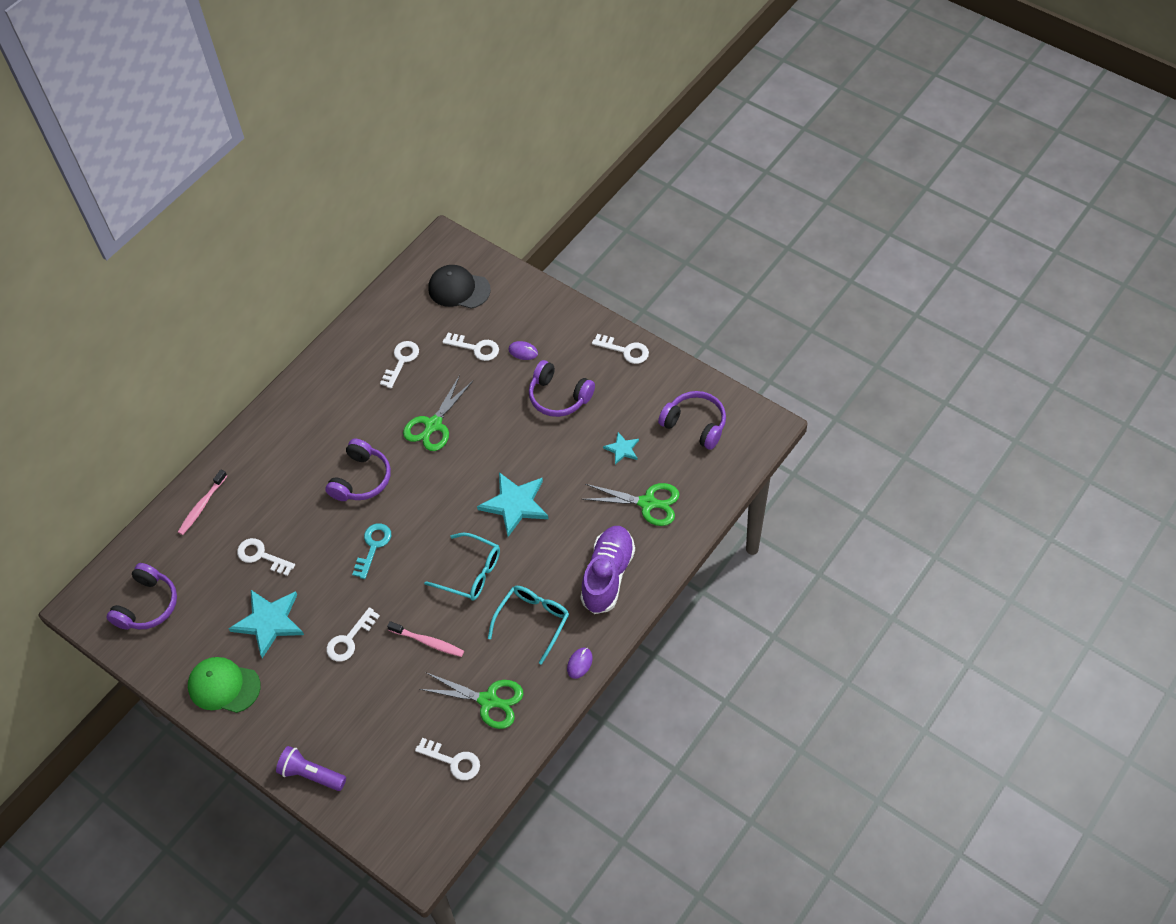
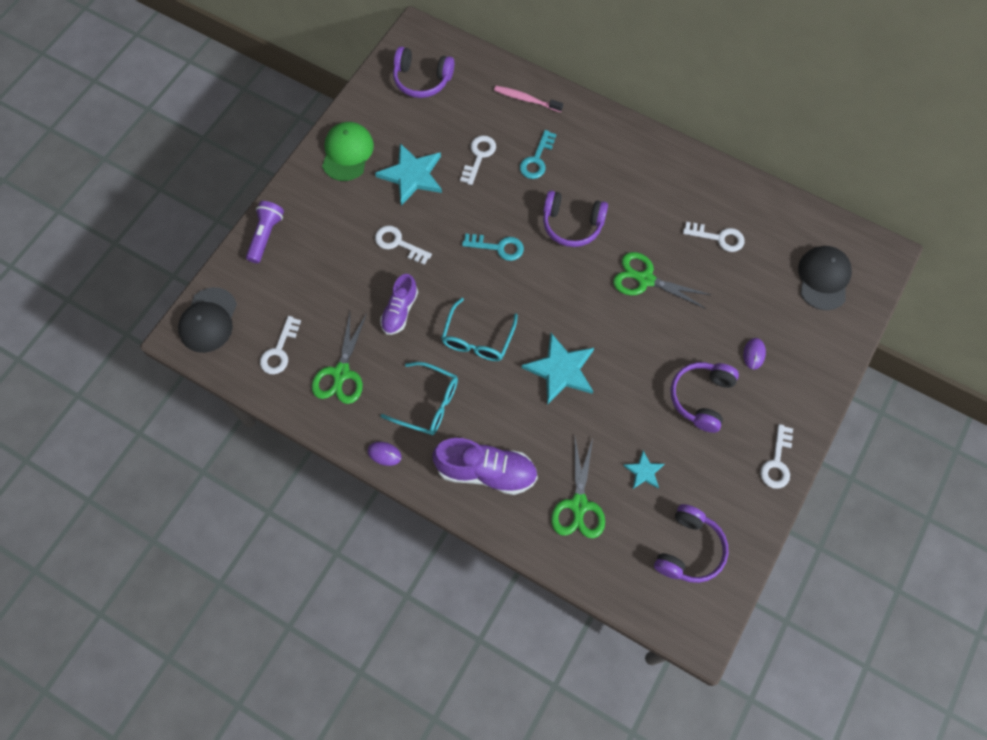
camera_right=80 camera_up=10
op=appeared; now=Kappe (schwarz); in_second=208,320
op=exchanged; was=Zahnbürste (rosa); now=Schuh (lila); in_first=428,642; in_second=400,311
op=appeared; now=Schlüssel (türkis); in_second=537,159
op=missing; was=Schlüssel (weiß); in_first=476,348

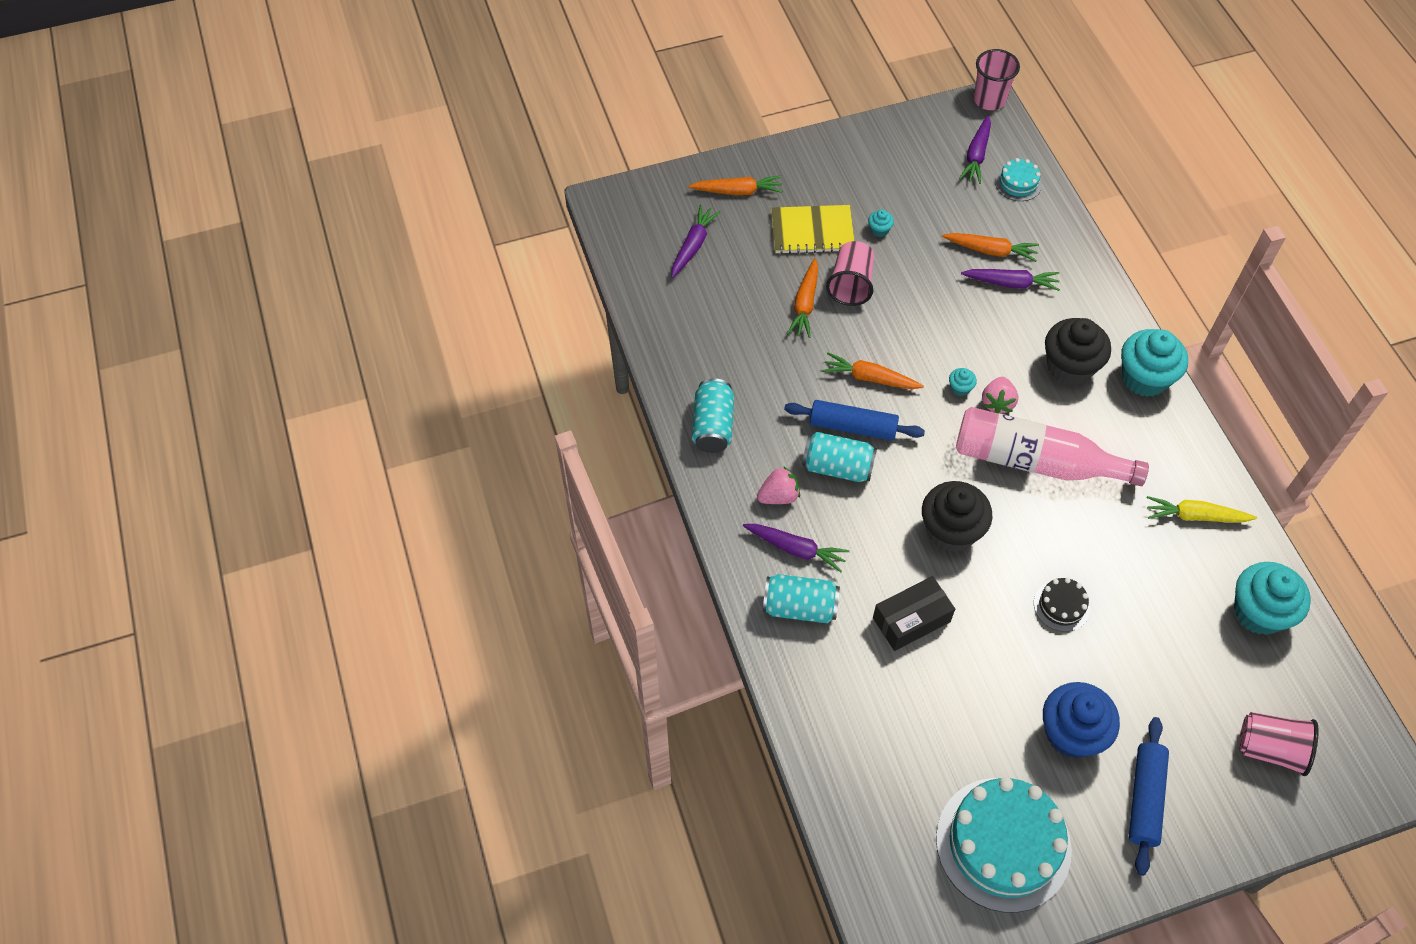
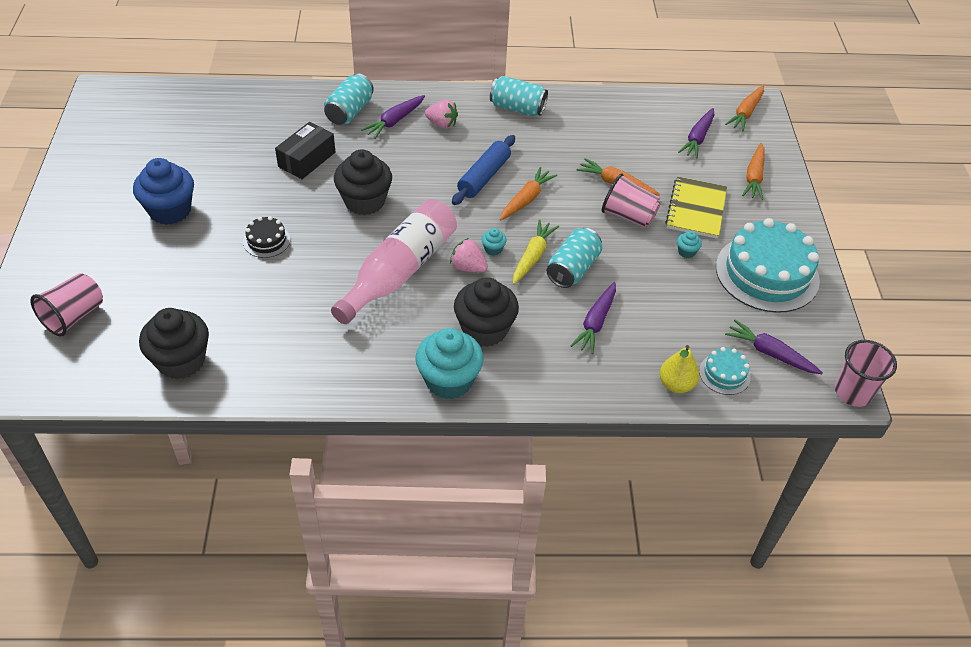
camera_right=105 camera_up=-10
op=colour; was=Muffin (türkis); now=Muffin (schwarz); in_first=1258,612; in_second=181,361
op=spun; was=Schachtel (schwarz); in_first=911,619; in_second=307,159; clockwise=45
op=spun; was=Erdbeere (rosa); in_first=779,496; in_second=442,124; clockwise=-60
op=relocated; was=Karotte (gelb); in_first=1195,516; in_second=532,257
op=relocated; was=Dose (türkis); in_first=837,467; in_second=573,269
op=appeared; now=Birne (gelb); in_second=676,384
op=spun; was=Karotte (lila); in_first=693,246; in_second=697,138; clockwise=75
op=relocated; was=Kuchen (türkis); in_first=1003,844; in_second=767,273
op=relocated; was=Karotte (orange); in_first=990,251; in_second=746,113
op=missing; was=Nudelholz (blau); in_first=1145,798

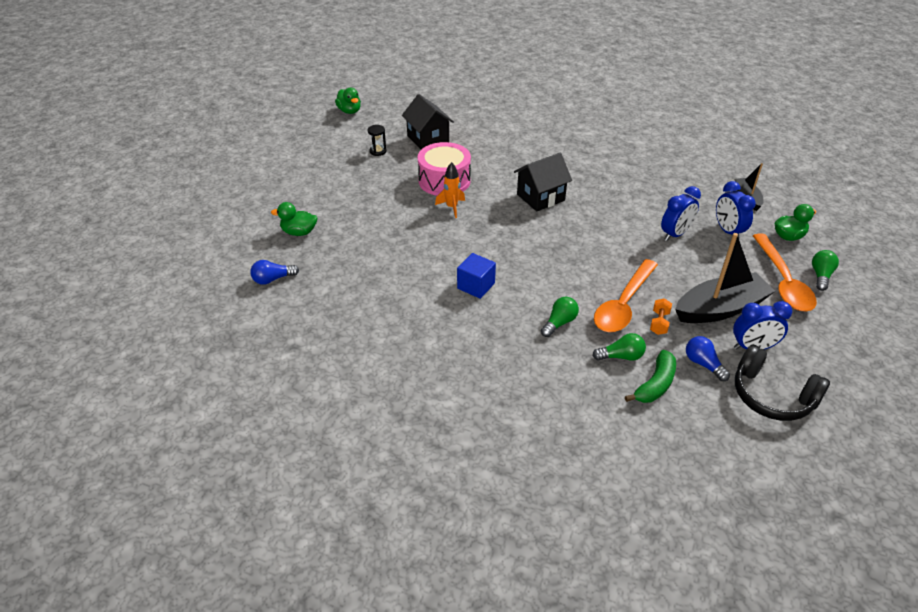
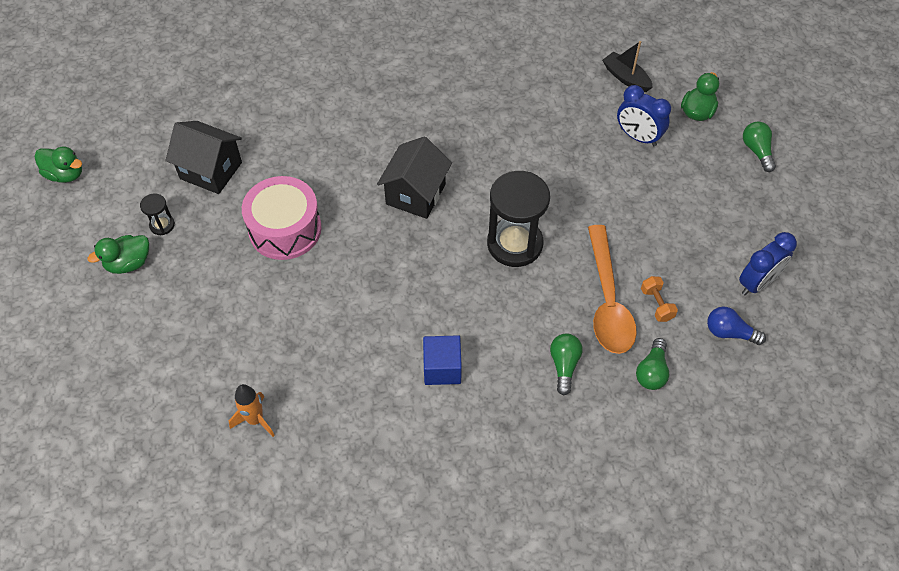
camera_right=-35 camera_up=15
op=relocated; was=Ente (grün); in_first=299,232; in_second=129,263
op=relocated; was=Rakete (orange); in_first=451,207; in_second=255,420
op=appeared; now=Sanduhr (schwarz); in_second=514,244
op=spun; was=Glühbirne (grün); in_first=621,356; in_second=652,371; clockwise=150
op=missing; was=Glühbirne (blau); in_first=273,279
op=missing; was=Banane (grün); in_first=655,385
op=missing; was=Wecker (blau); in_first=675,234
op=missing; was=Boot (schwarz); in_first=720,309
op=missing; was=Kopfhörer (schwarz); in_first=772,396
op=missing; was=Löffel (orange); in_first=783,282

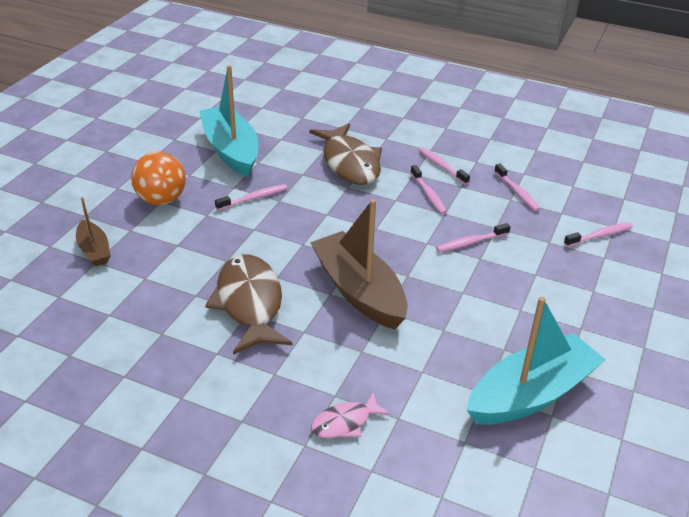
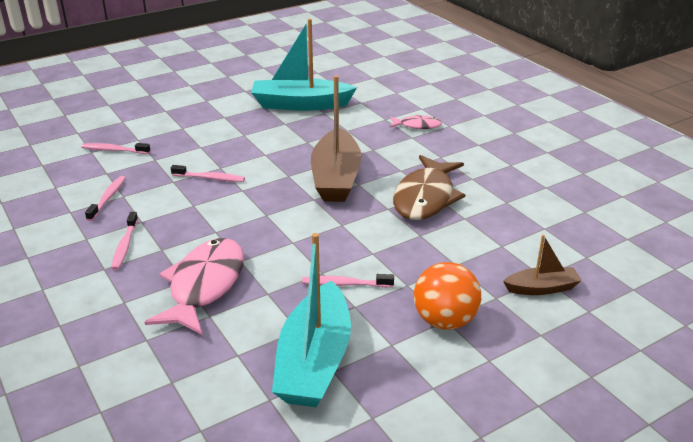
camera_right=-145 camera_up=-5
op=colour; was=Fisch (braun); now=Fisch (rosa); in_first=350,163; in_second=204,286
op=spun; was=Boot (braun); in_first=94,250; in_second=542,288; clockwise=75
op=missing; was=Zahnbürste (rosa); in_first=428,194

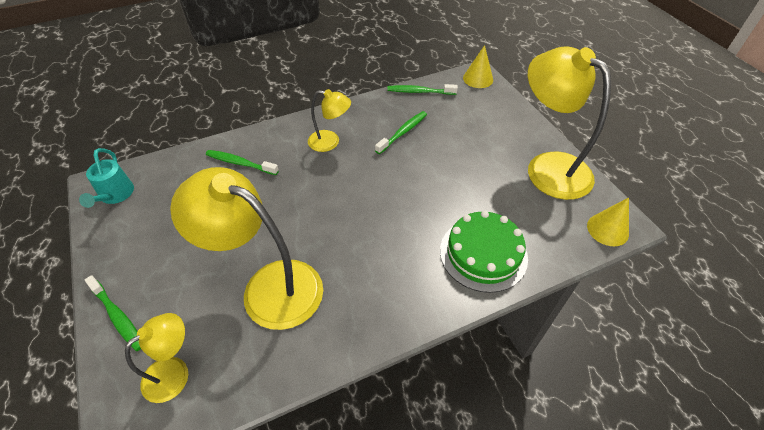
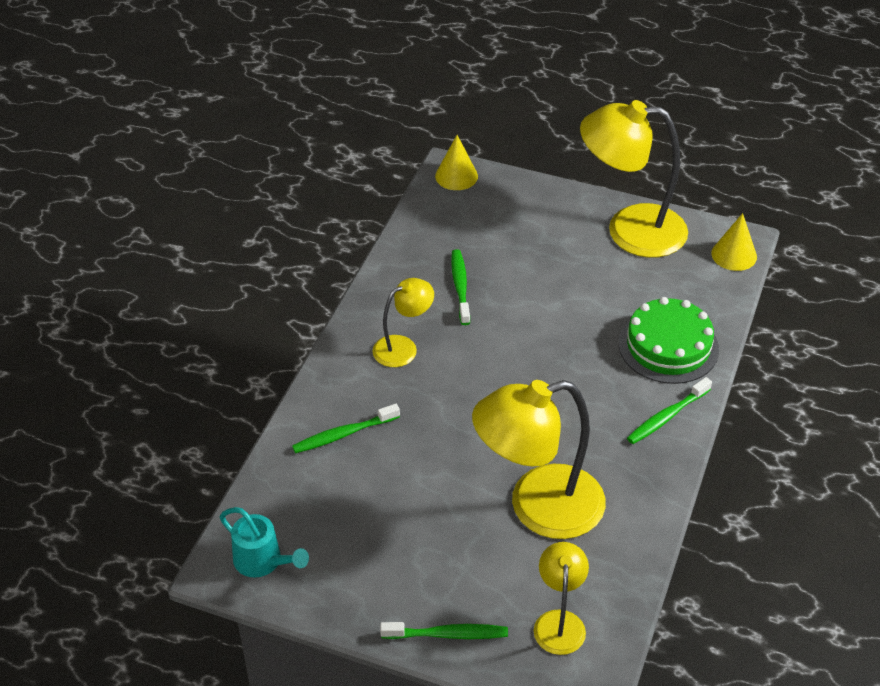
camera_right=-45 camera_up=-5
op=relocated; was=Zahnbürste (grün); in_first=420,92; in_second=667,416

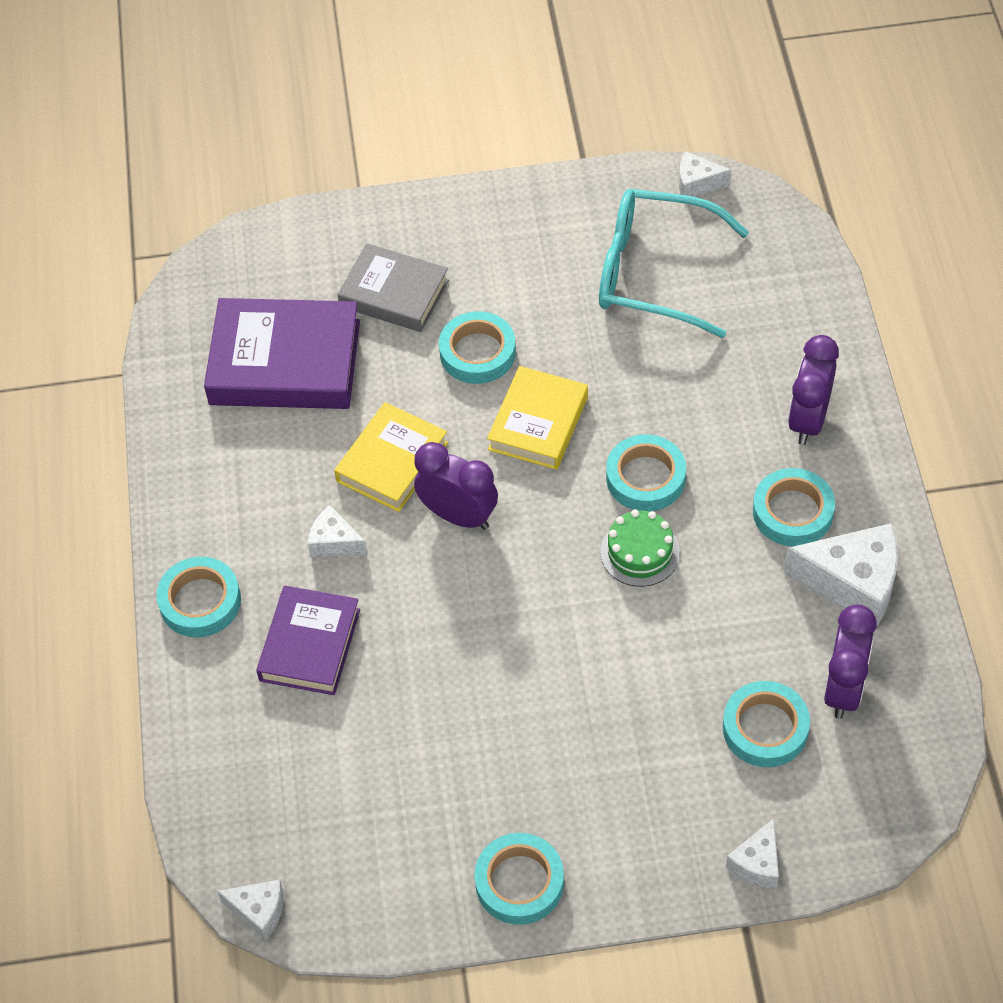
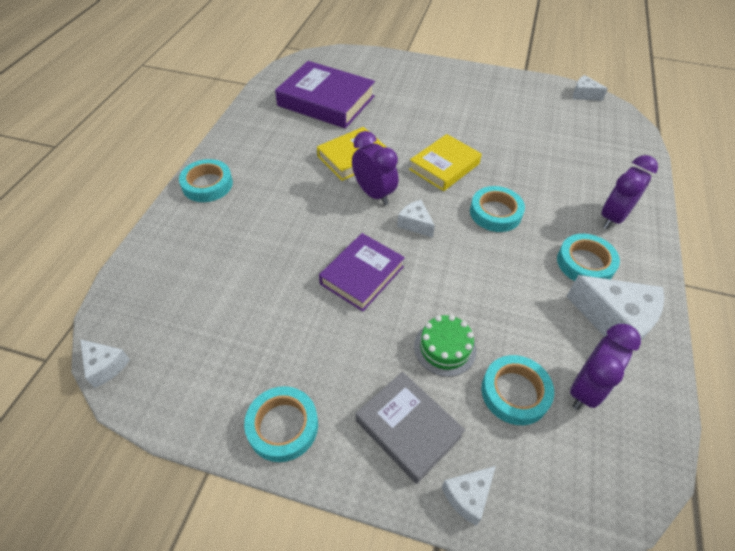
camera_right=20 camera_up=-5
op=relocated; was=Buch (lila); in_first=310,645; in_second=362,275
op=relocated; was=Buch (grau); in_first=394,293; in_second=408,428
op=relocated; was=Käse (weiß); in_first=334,542; in_second=415,224
op=relocated; was=Kuchen (grün); in_first=640,552; in_second=445,348
op=missing; was=Klebeband (türkis); in_first=477,352
op=missing; was=Brille (türkis); in_first=654,273

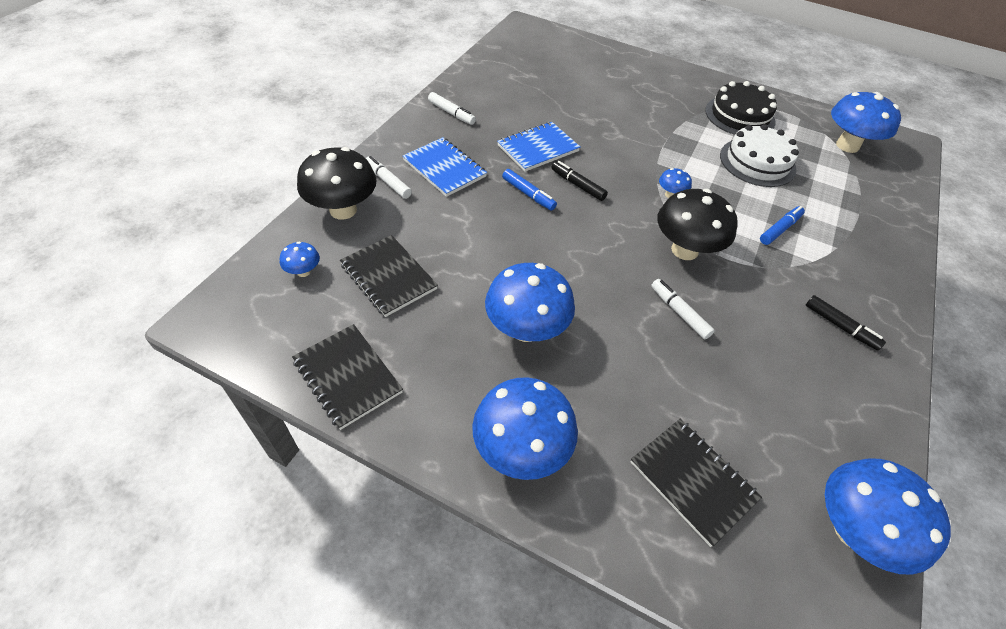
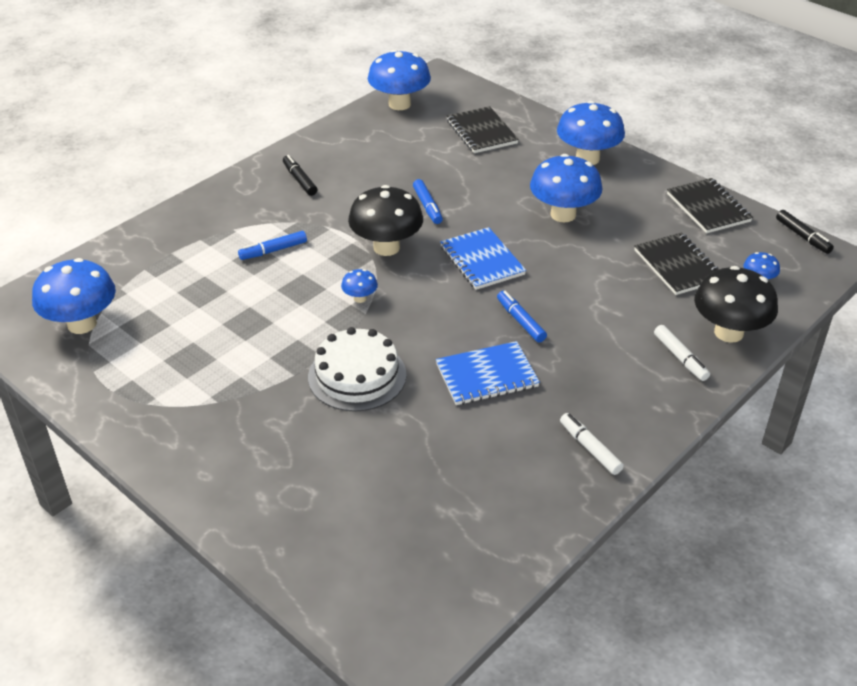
camera_right=-160 camera_up=-10
op=relocated; was=Kuchen (weiß); in_first=757,162; in_second=357,376
op=colour; was=Filzstift (weiß); now=Filzstift (blau); in_first=679,313; in_second=427,206
op=relocated; was=Notizbuch (blau); in_first=444,168; in_second=482,261
op=relocated; was=Filzstift (schwarz); in_first=578,185; in_second=802,236
op=missing; was=Kuchen (schwarz); in_first=739,116

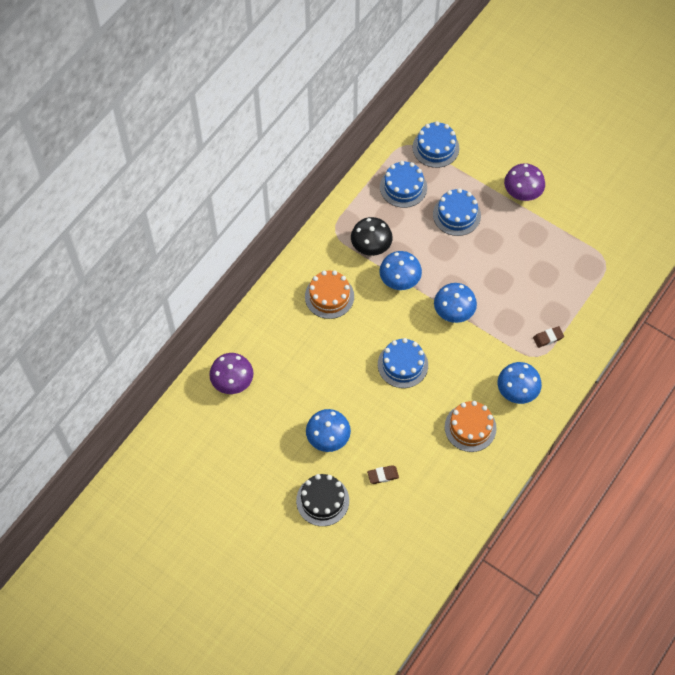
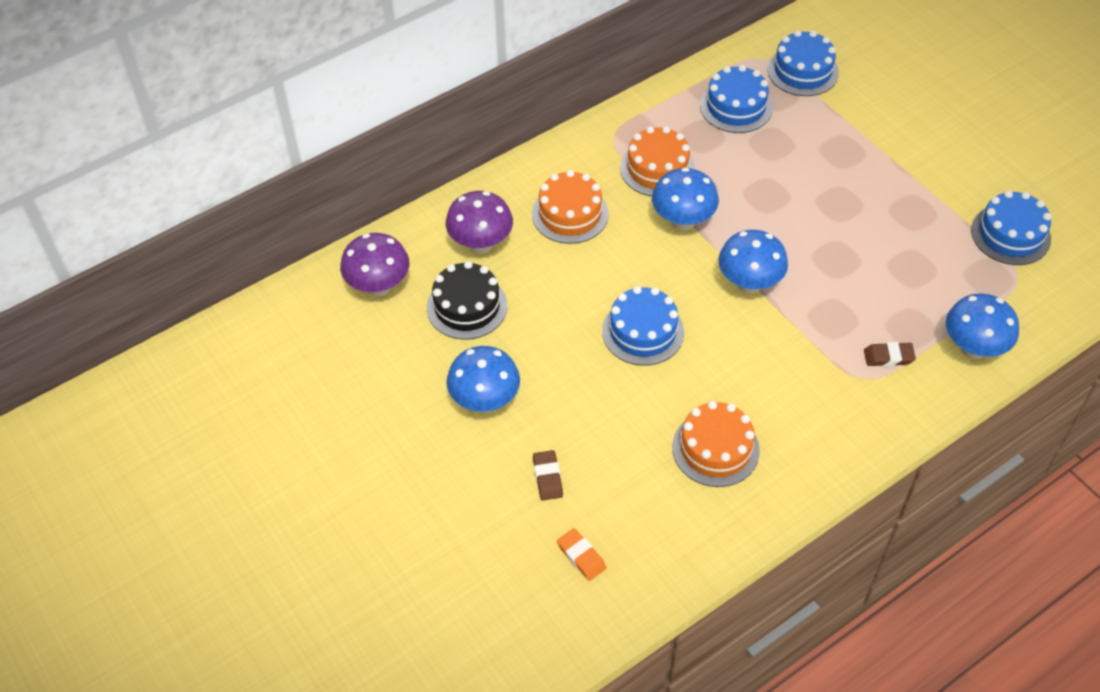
camera_right=20 camera_up=-10
op=relocated; was=Kuchen (schwarz); in_first=322,500; in_second=467,306
op=relocated; was=Pilz (lila); in_first=522,194; in_second=481,244
op=spun; was=Radiergummi (braun); in_first=383,475; in_second=547,477; clockwise=75
op=appeared; now=Radiergummi (orange); in_second=581,556
op=exchanged; was=Pilz (schwarz); now=Kuchen (orange); in_first=371,247; in_second=657,169
op=relocated; was=Pilz (blau); in_first=516,392; in_second=973,348
op=relocated; was=Kuchen (blau); in_first=456,215; in_second=1010,234

